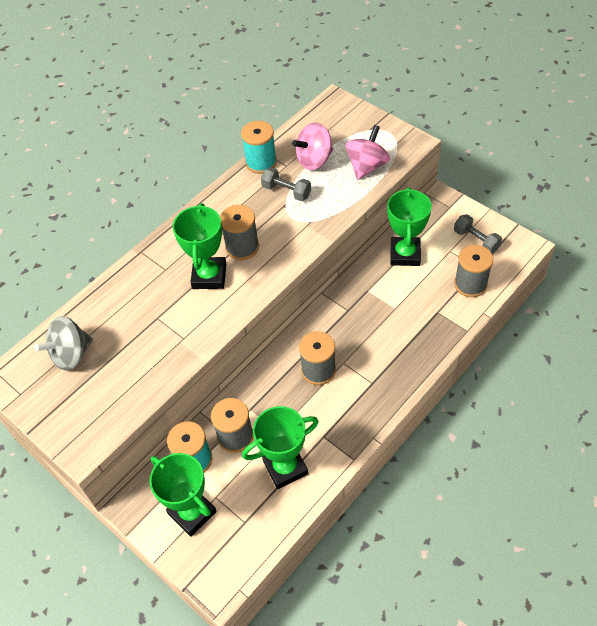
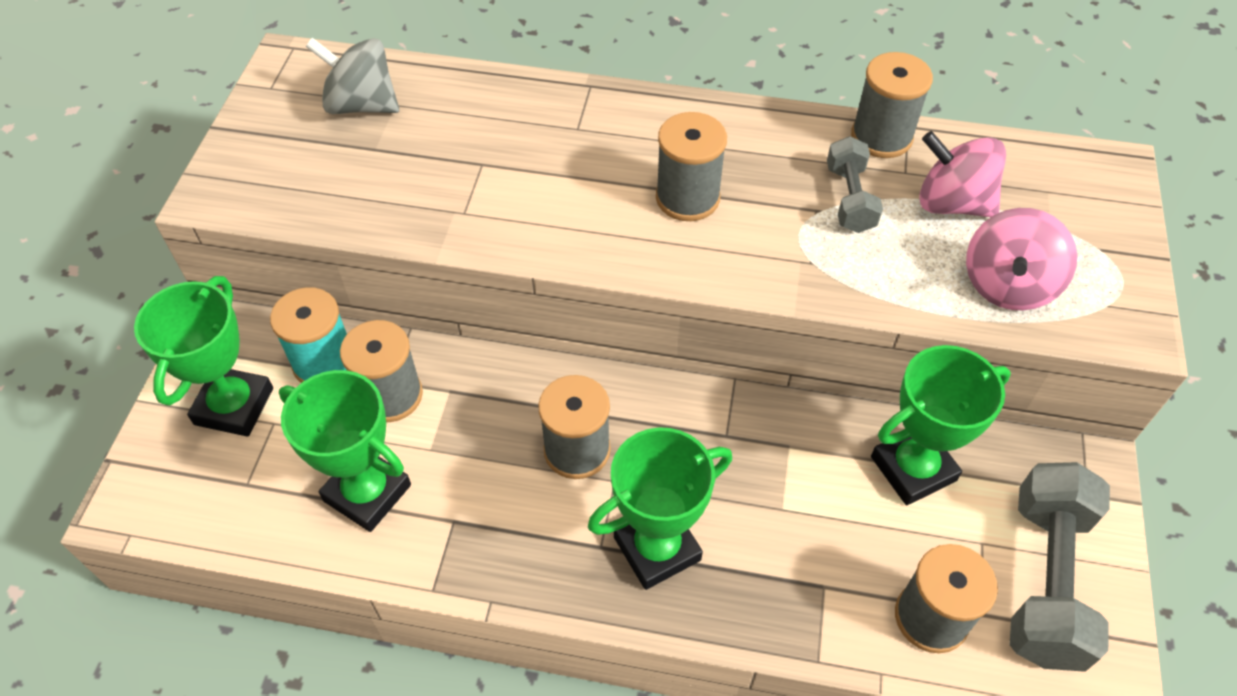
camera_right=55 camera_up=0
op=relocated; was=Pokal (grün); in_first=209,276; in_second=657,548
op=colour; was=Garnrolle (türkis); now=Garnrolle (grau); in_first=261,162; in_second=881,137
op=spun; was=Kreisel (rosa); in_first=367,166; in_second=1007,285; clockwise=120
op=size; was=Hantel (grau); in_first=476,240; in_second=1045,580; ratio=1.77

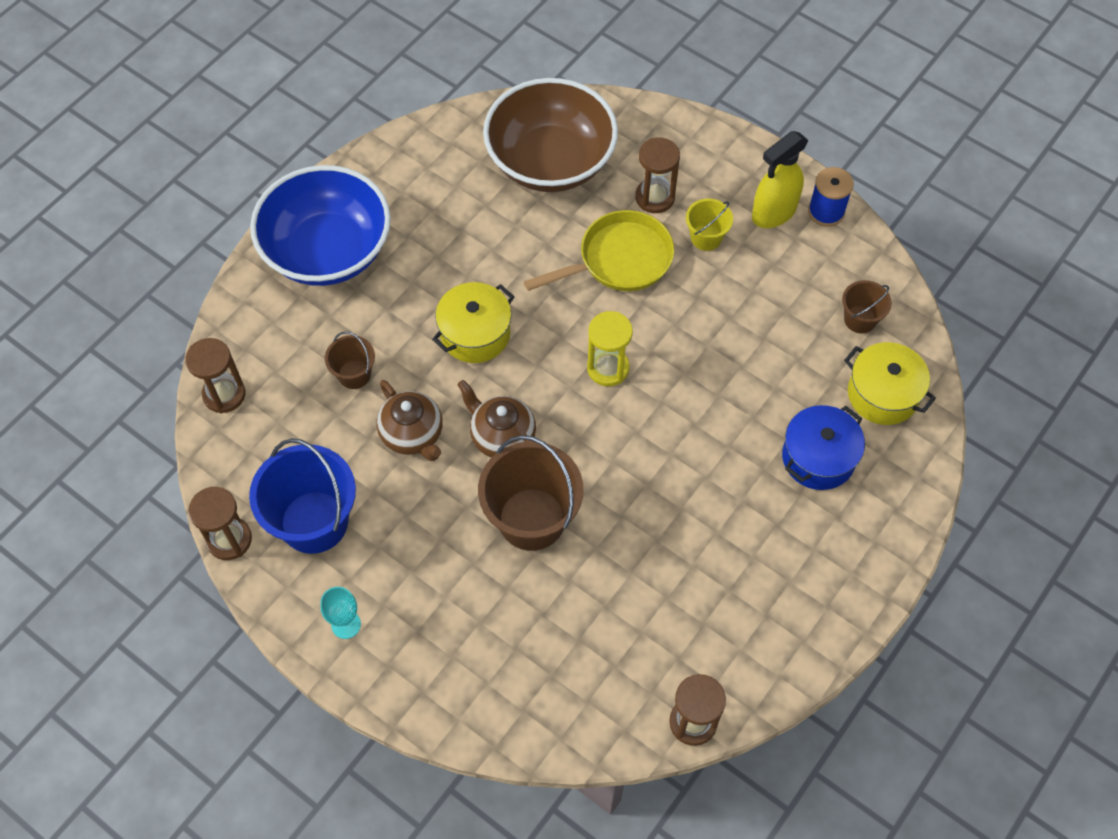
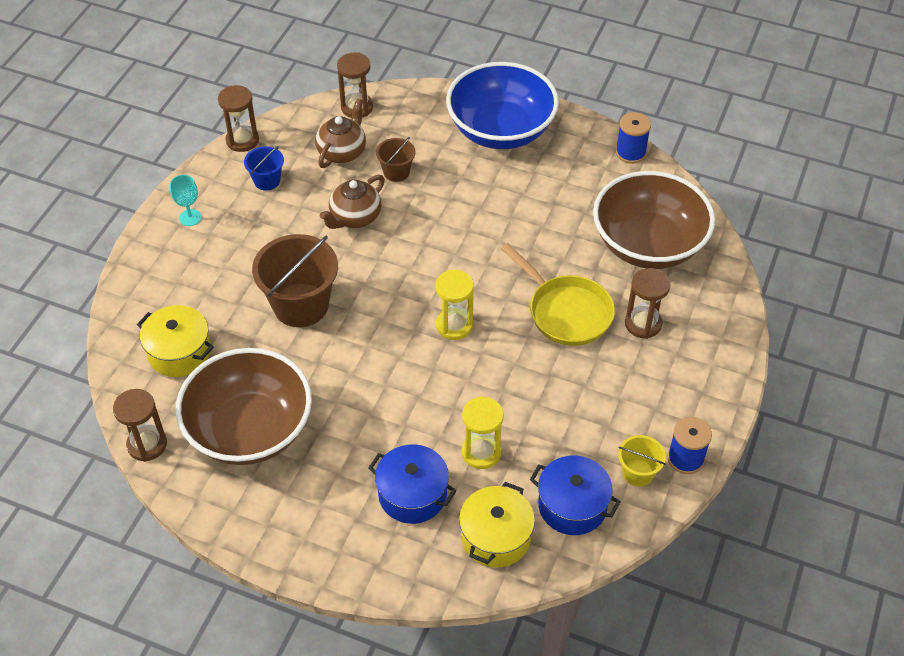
camera_right=75 camera_up=-10
op=relocated; was=Kochtopf (gelb); in_first=475,334; in_second=179,352
op=appeared; now=Schüssel (braun); in_second=250,430
op=size; was=Eimer (blau); in_first=314,522; in_second=267,180; ratio=0.51
op=relocated; was=Teekanne (braun); in_first=502,436; in_second=342,152
op=appeared; now=Sanduhr (gelb); in_second=481,452
op=exchanged; was=Eimer (braun); now=Kochtopf (blau); in_first=860,319; in_second=572,506
op=appeared; now=Garnrolle (blau); in_second=630,153
op=relocated; was=Eimer (gelb); in_first=706,237; in_second=638,473
op=missing; was=Sprühflasche (gelb); in_first=773,212

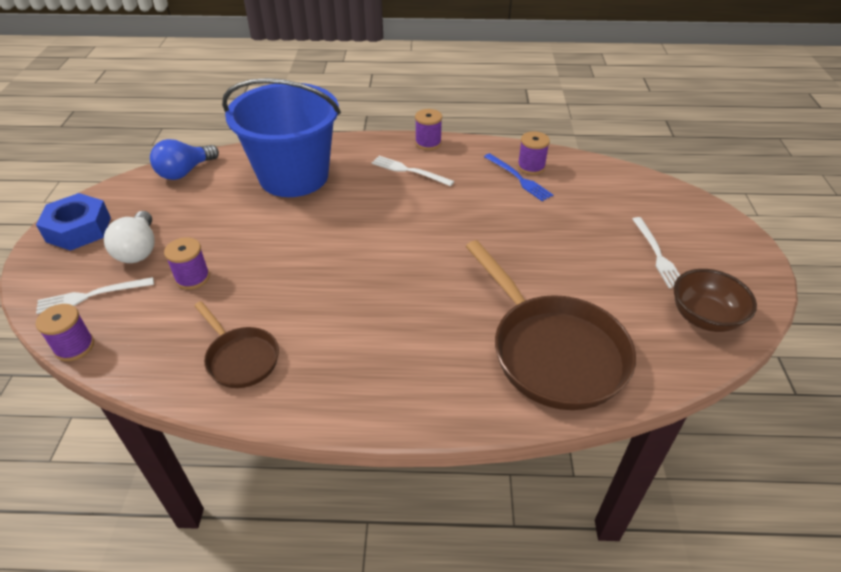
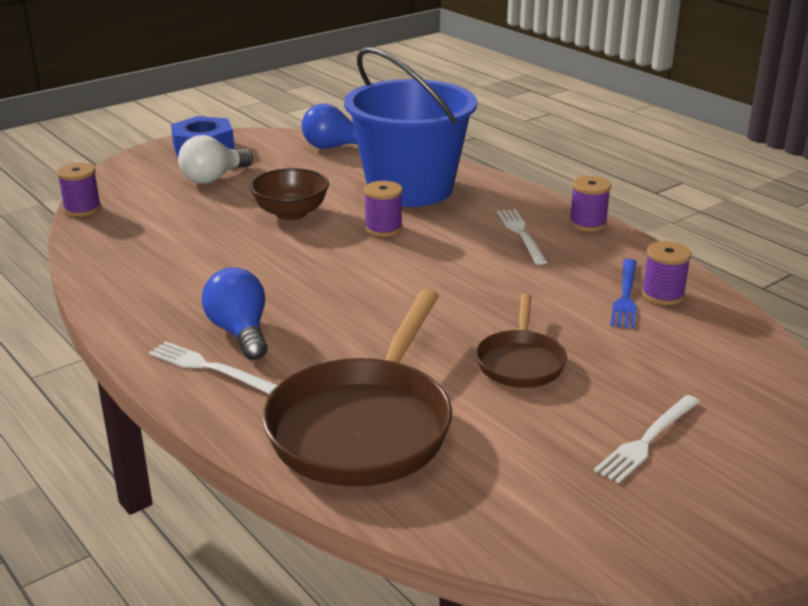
camera_right=50 camera_up=-15
op=relocated; was=Gabel (weiß); in_first=91,295; in_second=208,367
op=appeared; now=Glühbirne (blau); in_second=240,332
op=relocated; was=Schüssel (braun); in_first=704,317; in_second=291,213
op=relocated; was=Garnrolle (lila); in_first=192,278; in_second=383,228
op=relocated; was=Pfanne (braun); in_first=240,358; in_second=520,362

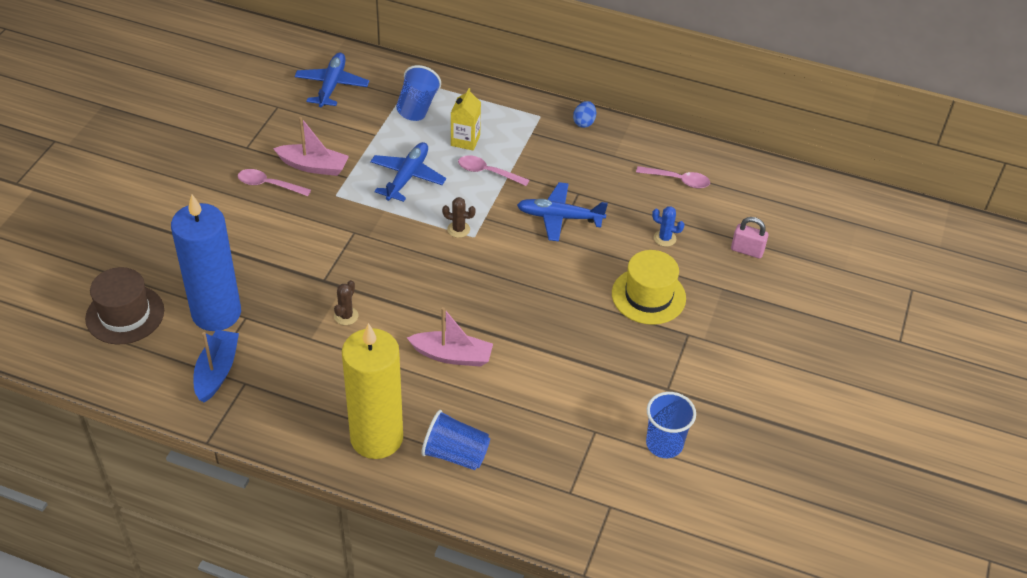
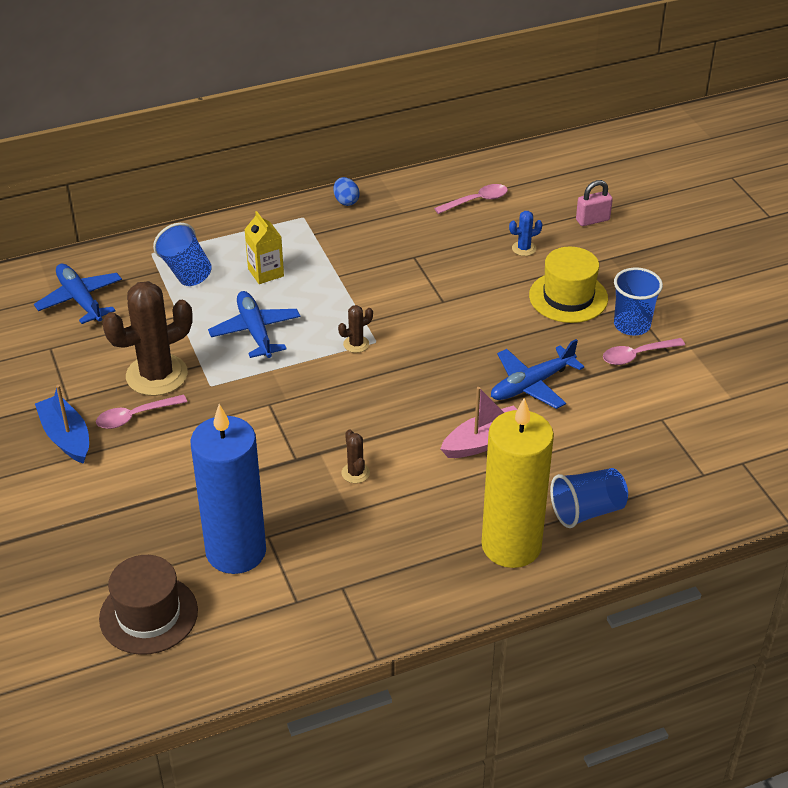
camera_right=-40 camera_up=-5
op=relocated; was=Boot (blau); in_first=217,371; in_second=66,437
op=exchanged; was=Boot (rosa); now=Kaktus (braun); in_first=313,166; in_second=157,375
op=relocated; was=Flugzeug (blau); in_first=559,217; in_second=532,384
op=relocated; was=Löffel (rosa); in_first=487,172; in_second=637,355
op=relocated; was=Becher (blau); in_first=664,444; in_second=632,325

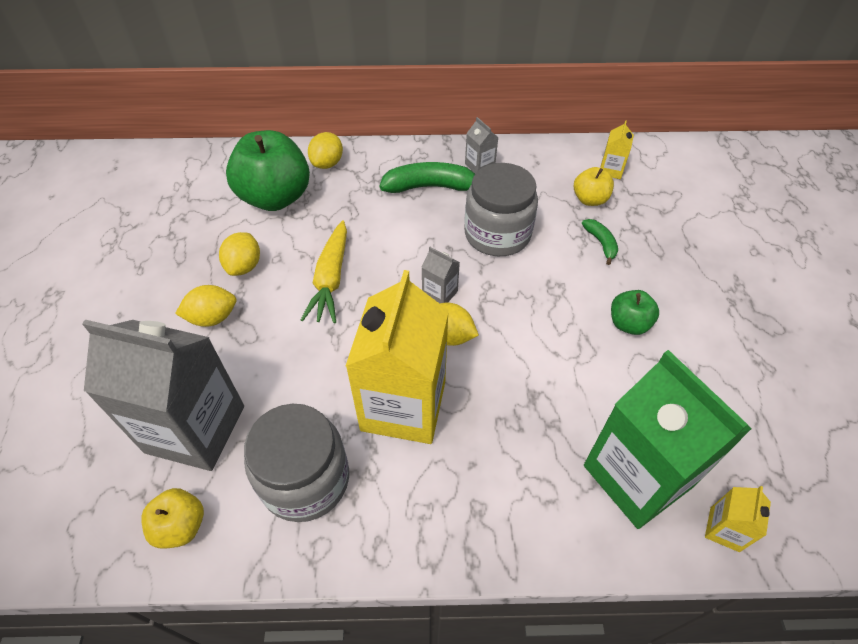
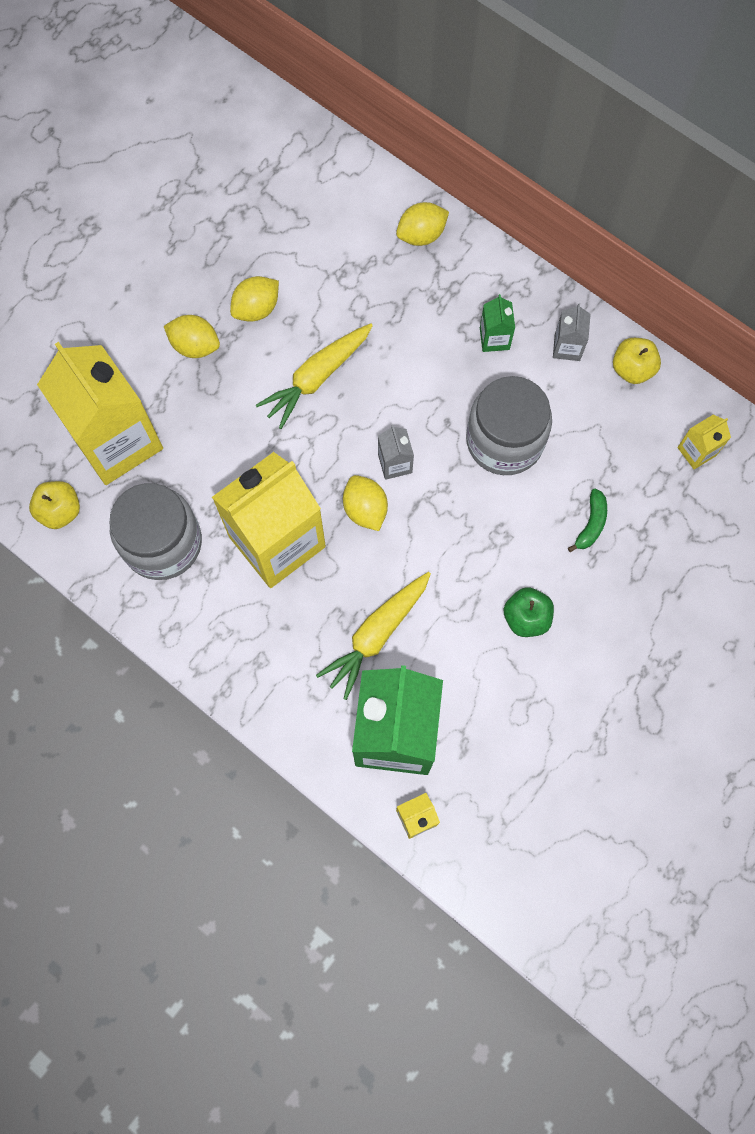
camera_right=40 camera_up=20
op=colour; was=Getränkekarton (grau); now=Getränkekarton (gelb); in_first=195,429; in_second=117,441
op=appeared; now=Karotte (gelb); in_second=376,635
op=exchanged; was=Banane (grün); now=Getränkekarton (grün); in_first=431,187; in_second=494,338
op=relocated; was=Apfel (gelb); in_first=590,199; in_second=632,369
op=missing; was=Apfel (grün); in_first=275,198

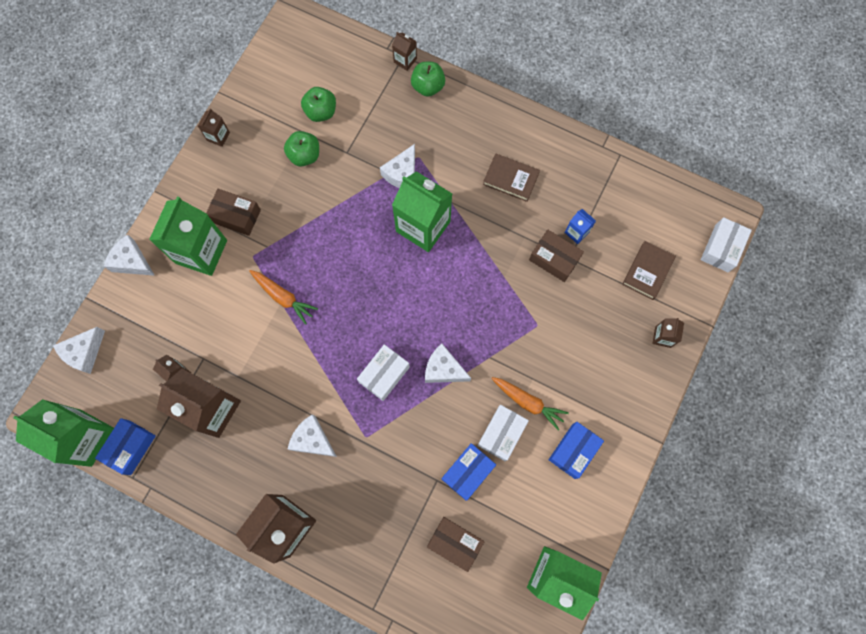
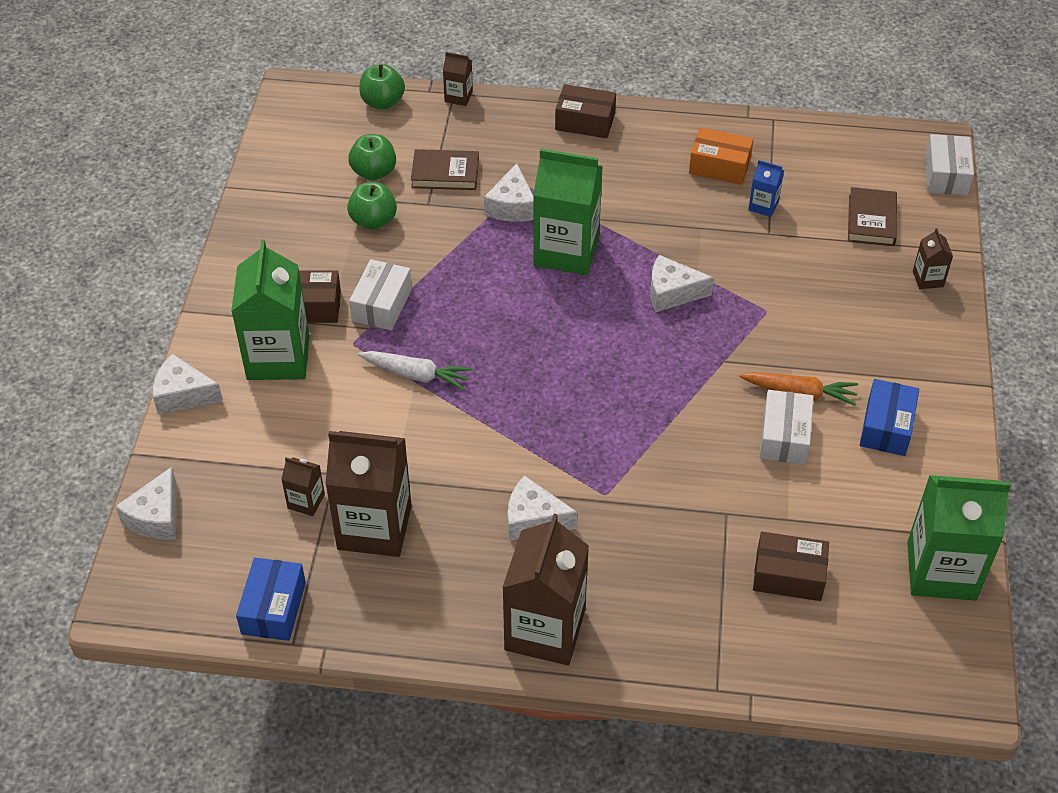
camera_right=-20 camera_up=-25
op=relocated; was=Schachtel (weiß); in_first=384,374; in_second=382,305
op=colour; was=Karotte (orange); now=Karotte (weiß); in_first=283,297; in_second=416,375
op=relocated; was=Apfel (grün); in_first=428,86; in_second=382,102
op=relocated; was=Buch (braun); in_first=510,179; in_second=445,173
op=relocated; was=Schachtel (braun); in_first=554,259; in_second=585,122
op=relocated; was=Käse (weiß); in_first=443,369; in_second=672,293
op=appeared; now=Schachtel (orange); in_second=719,166
op=missing; was=Getränkekarton (grün); in_first=86,437
op=missing; was=Getränkekarton (braun); in_first=218,136
op=missing; was=Schachtel (blau); in_first=468,472

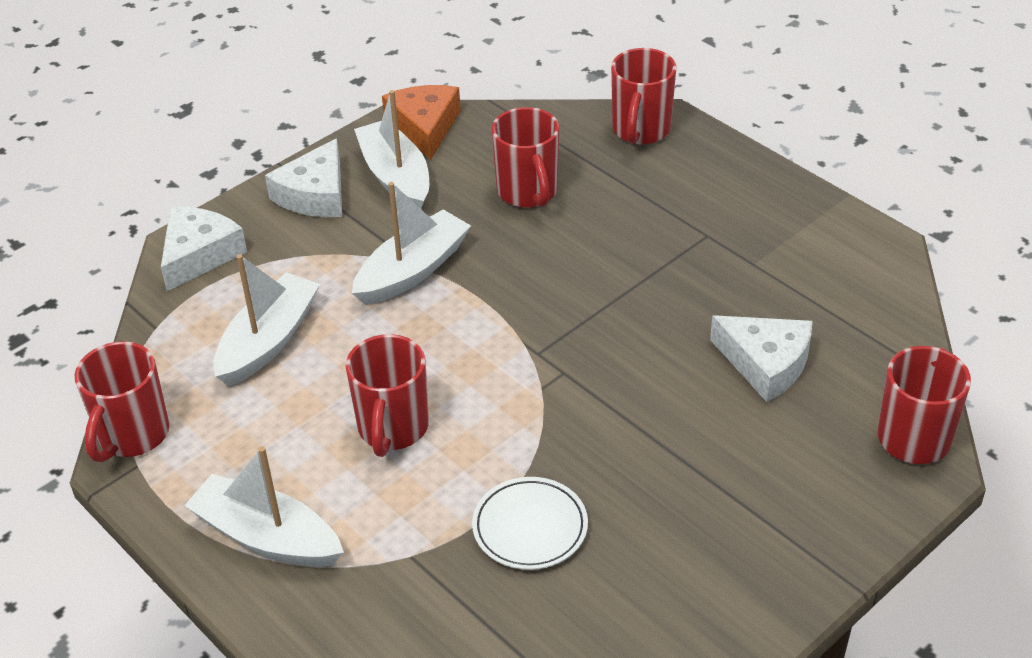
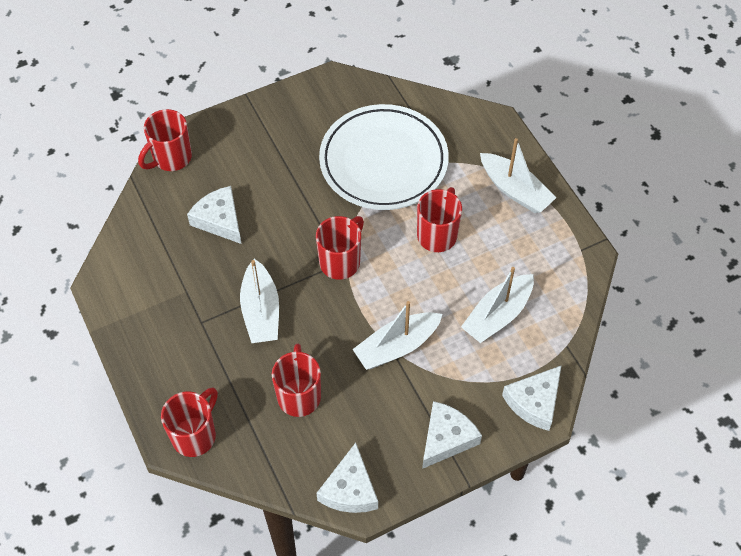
camera_right=-165 camera_up=15
op=relocated; was=Boot (weiß); in_first=395,177; in_second=261,311
op=relocated; was=Tasse (rot); in_first=132,435; in_second=341,261
op=colour; was=Käse (orange); now=Käse (weiß); in_first=424,127; in_second=350,489
op=size; was=Teller (weiß); in_first=530,527; in_second=383,161; ratio=2.19

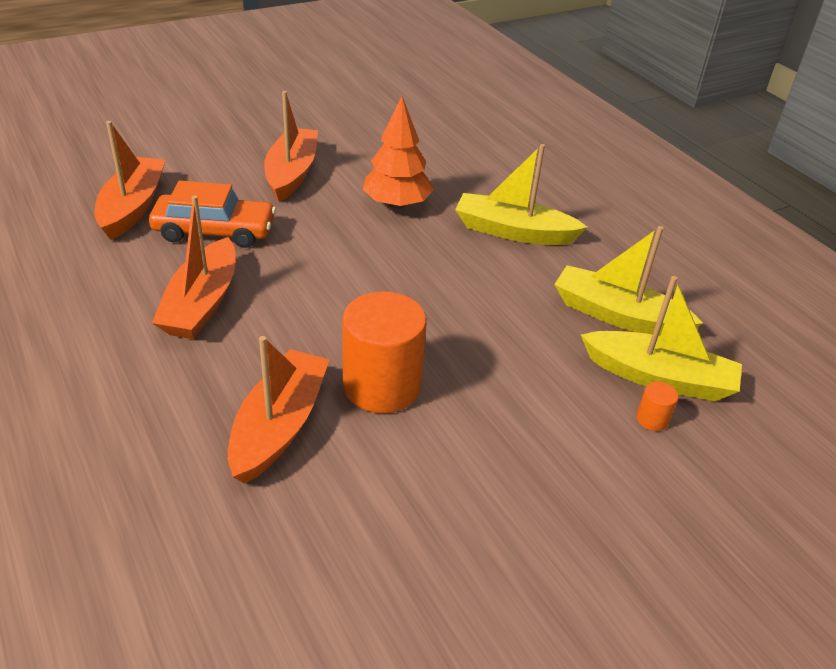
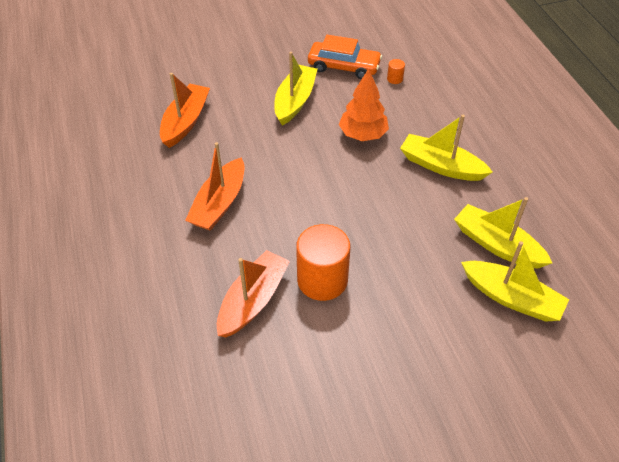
camera_right=15 camera_up=10
op=colour; was=Boot (orange); now=Boot (gelb); in_first=292,173; in_second=295,101
op=relocated; was=Auto (orange); in_first=214,231; in_second=344,67
op=relocated; was=Vollzylinder (orange); in_first=652,419; in_second=395,79

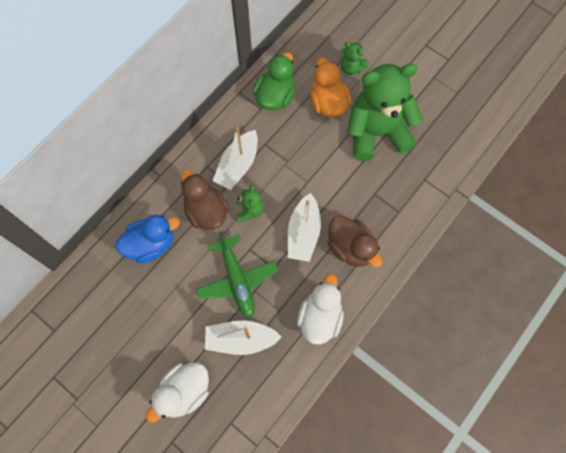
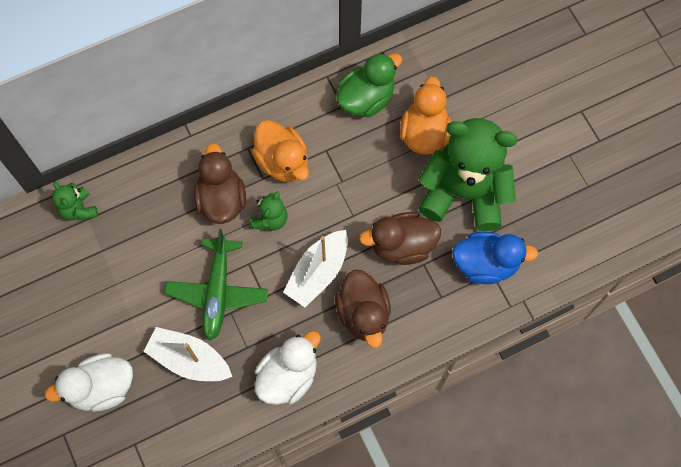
camera_right=25 camera_up=0
op=relocated; was=Teddybär (grün); in_first=351,68; in_second=78,209
op=exchanged; was=Boot (weiß); now=Ente (orange); in_first=238,165; in_second=283,162
op=appeared; now=Ente (braun); in_second=401,246
op=relocated; was=Ente (blau); in_first=151,244; in_second=486,264

